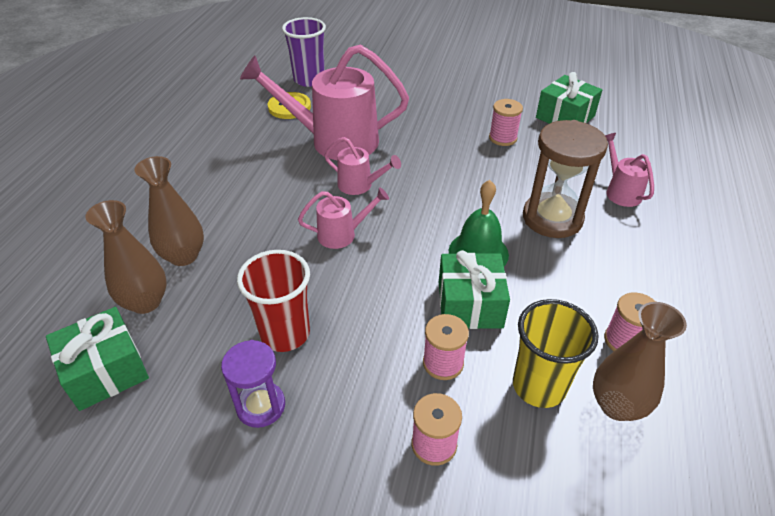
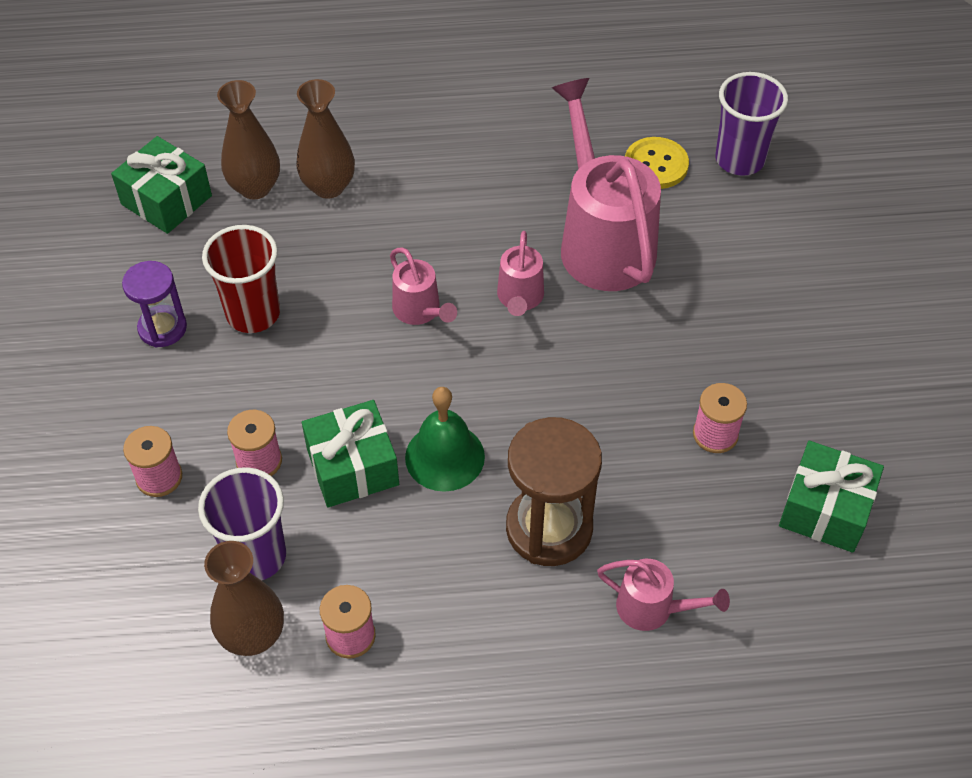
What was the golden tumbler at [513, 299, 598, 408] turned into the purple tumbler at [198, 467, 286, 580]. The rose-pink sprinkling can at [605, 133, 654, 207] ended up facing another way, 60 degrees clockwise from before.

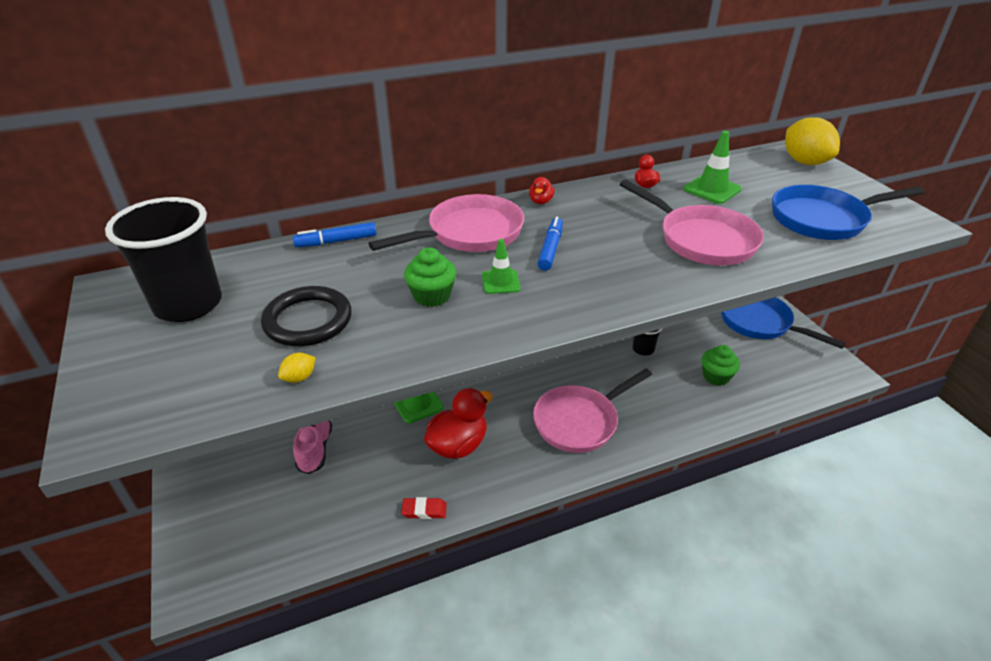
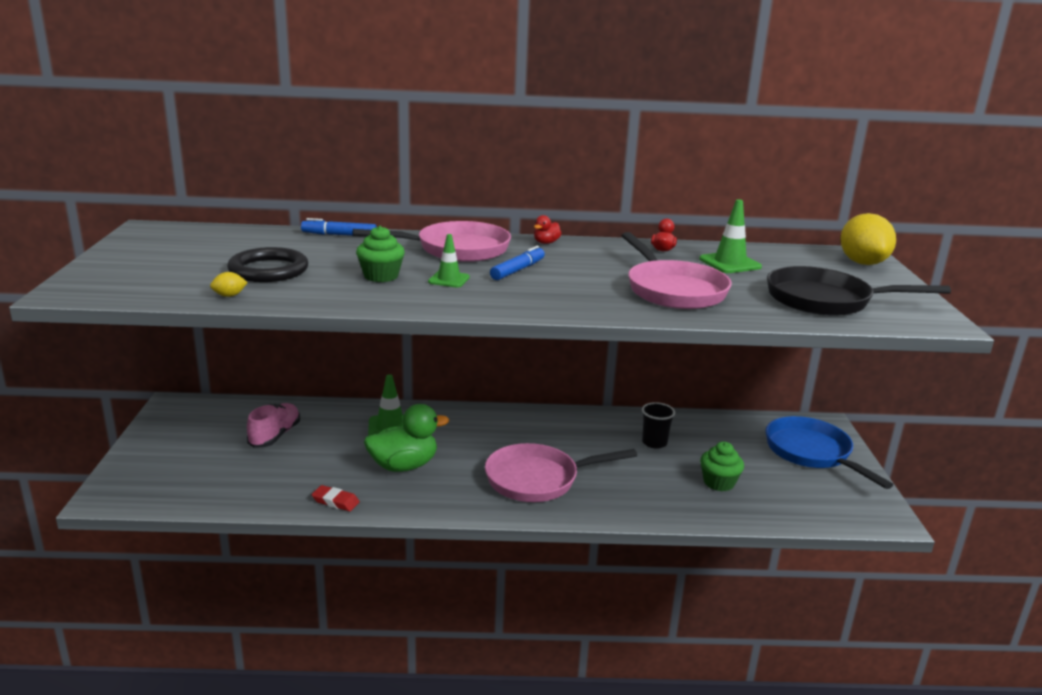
What was the crimson rubber duck at [424, 388, 493, 459] turned into the green rubber duck at [364, 404, 449, 472]. What was the royal blue skillet at [772, 185, 924, 240] turned into the ebony skillet at [767, 266, 951, 316]. The second view lost the ebony tumbler at [105, 197, 222, 322].

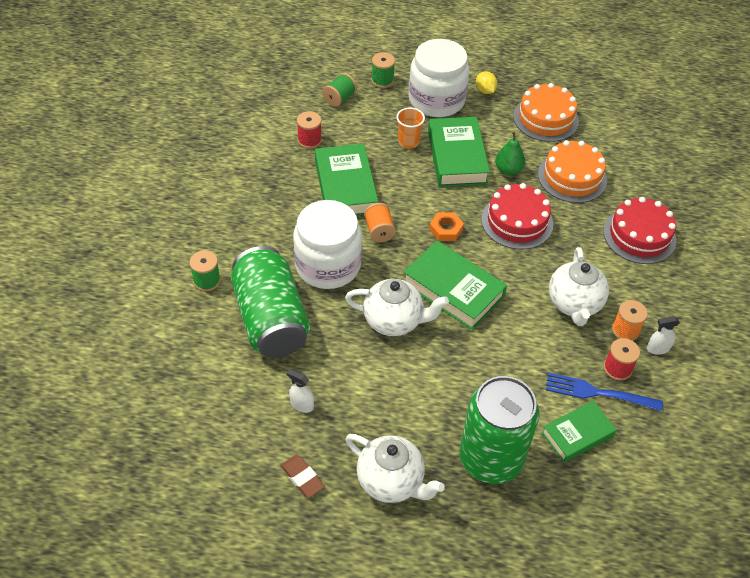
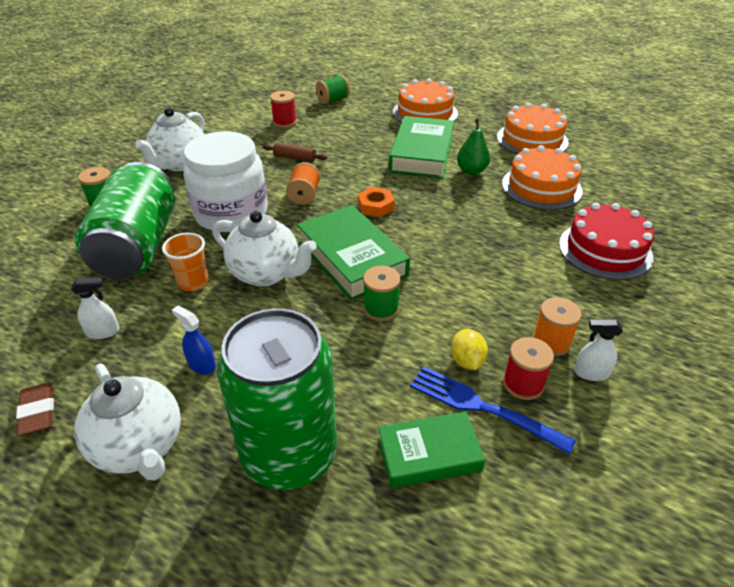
The white spray bottle at [287, 369, 314, 413] ended up facing another way, 120 degrees clockwise from before. The white china teapot ended up elsewhere, having gone from [549, 247, 609, 326] to [135, 107, 204, 171]. The orange-coloured tumbler ended up elsewhere, having gone from [396, 107, 425, 148] to [162, 233, 209, 291]. The second view gained the royal blue spray bottle at [172, 306, 216, 374]. Where the green hardcover stood at [315, 144, 378, 216], the dark brown pastry roller came to stand at [263, 142, 327, 162]. The green reel of thread ended up elsewhere, having gone from [371, 52, 395, 88] to [363, 266, 401, 321]. Where the white jar stood at [409, 39, 469, 117], the orange-coloured cake came to stand at [393, 78, 458, 123]. The golden citrus fruit ended up elsewhere, having gone from [476, 71, 497, 94] to [451, 329, 488, 370]. The second view lost the crimson cake at [481, 183, 553, 249].

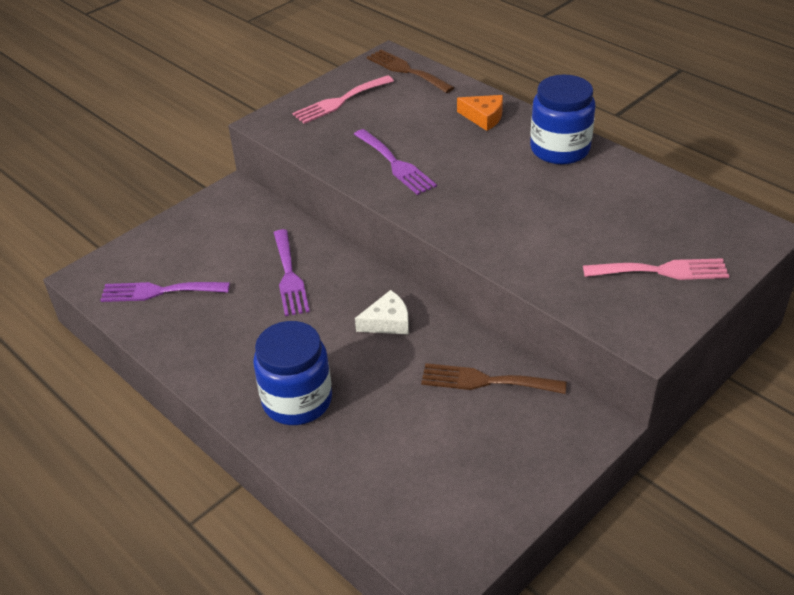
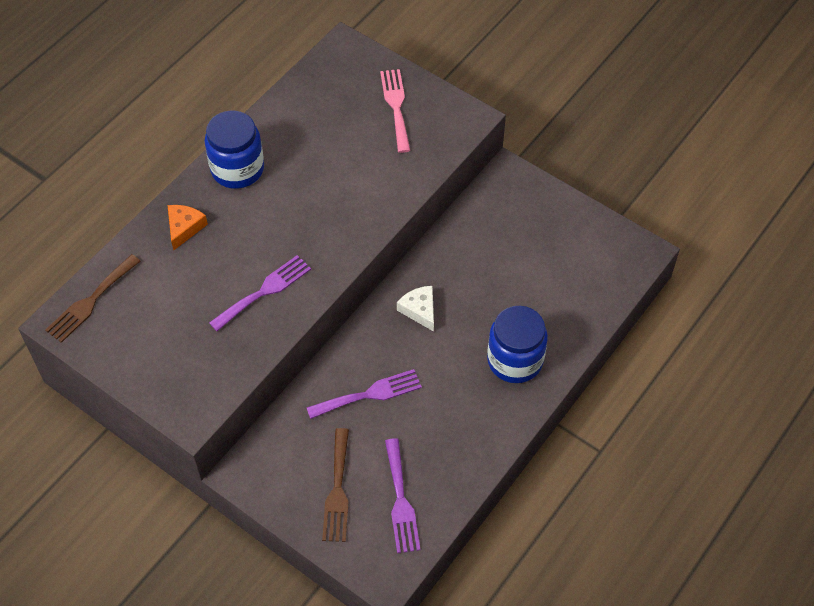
The dark brown table fork ended up elsewhere, having gone from [421, 363, 566, 394] to [322, 428, 349, 542]. The second view lost the rose-pink table fork at [292, 75, 394, 124].

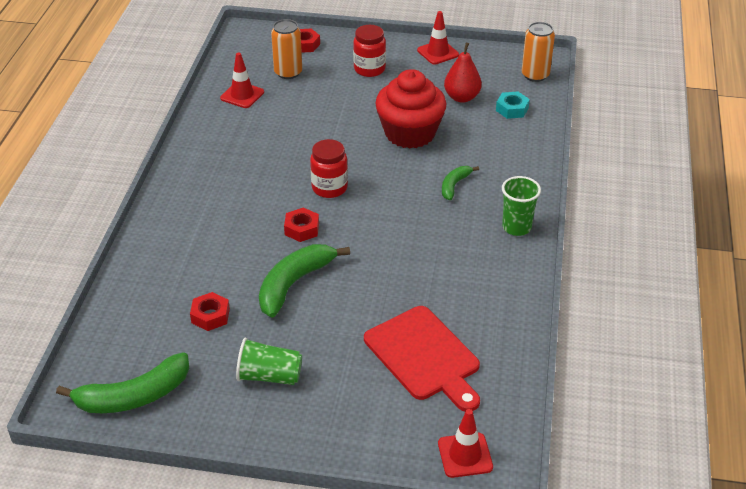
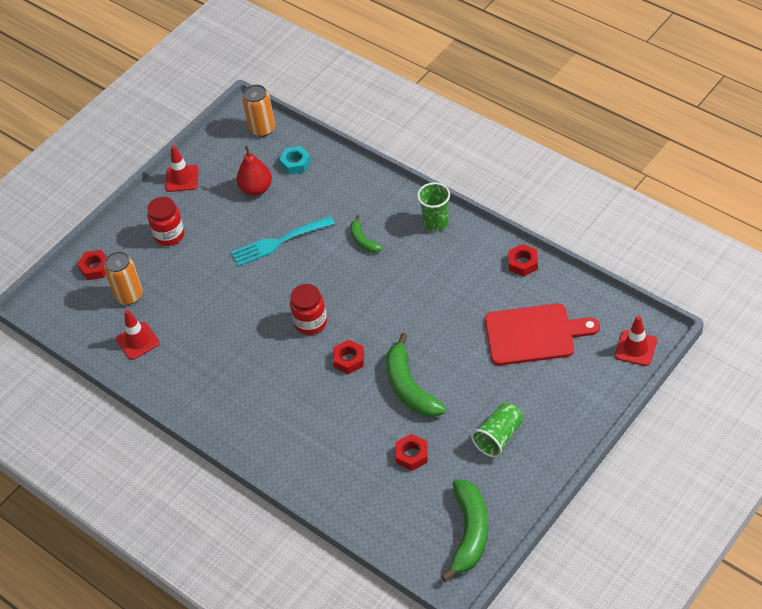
Where the crimson fairy cake stood at [375, 69, 447, 149], the teal table fork came to stand at [231, 216, 335, 266]. The second view gained the crimson nut at [508, 244, 538, 276].

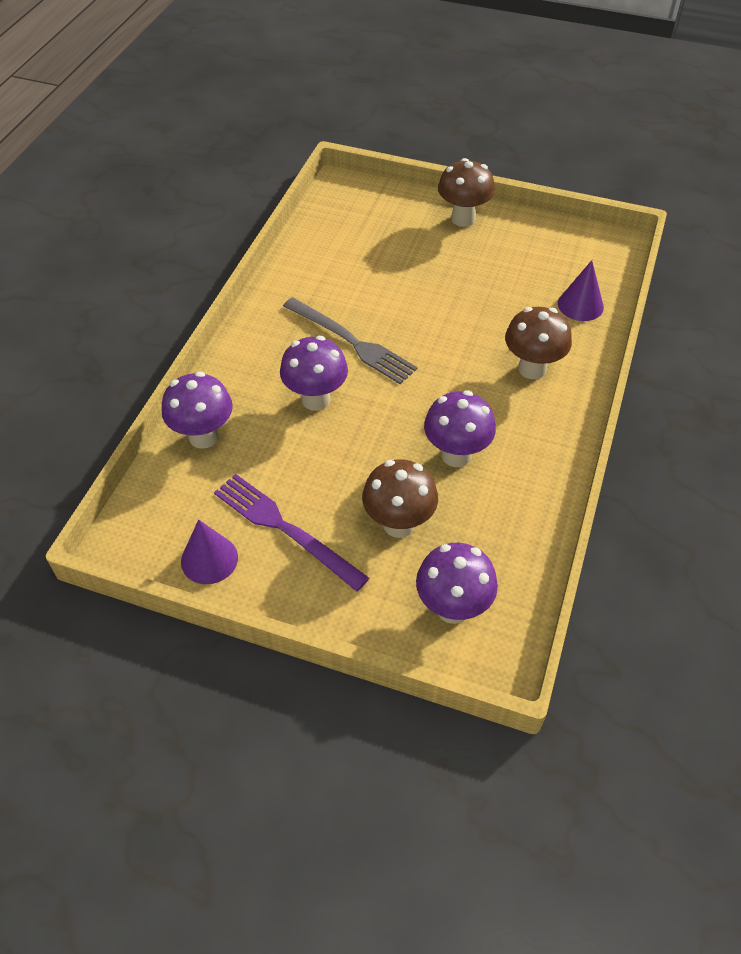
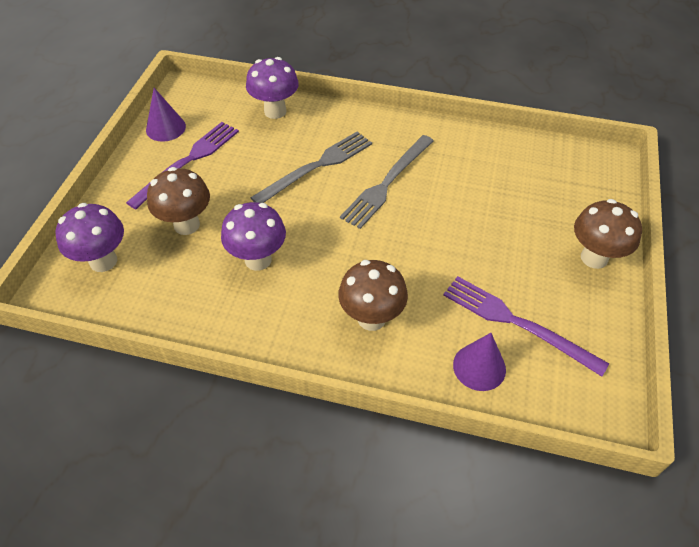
Where the purple fungus stood at [280, 336, 348, 411], the gray table fork came to stand at [250, 131, 372, 203]. The second view gained the purple table fork at [443, 276, 609, 377].

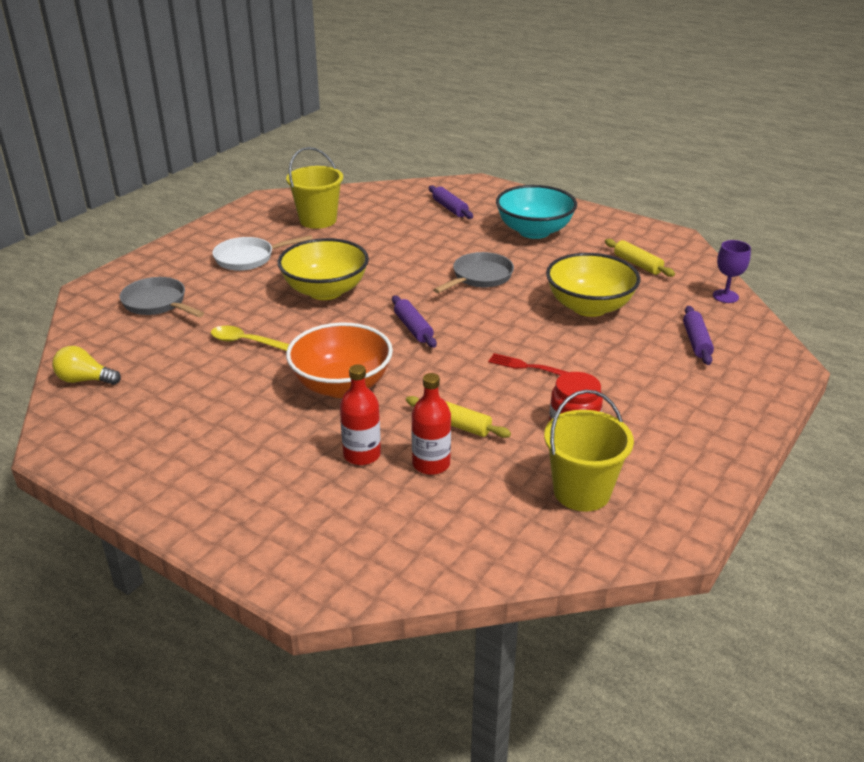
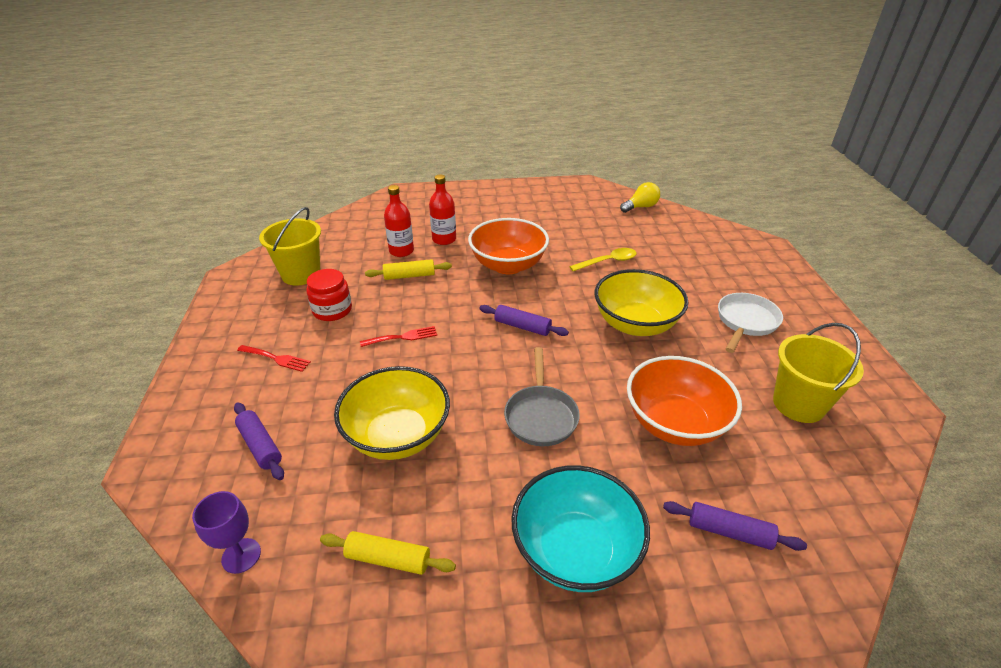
The second view gained the crimson table fork at [237, 345, 311, 372]. The second view gained the orange-coloured bowl at [627, 356, 742, 446]. The second view lost the gray skillet at [120, 277, 204, 317].

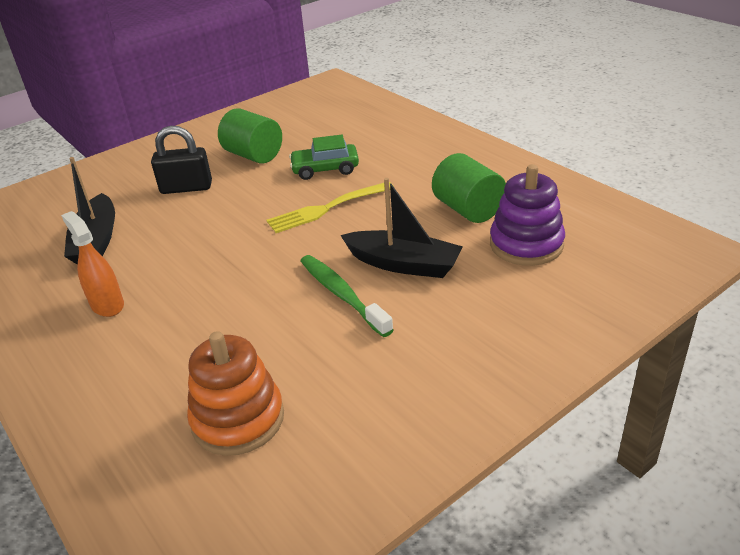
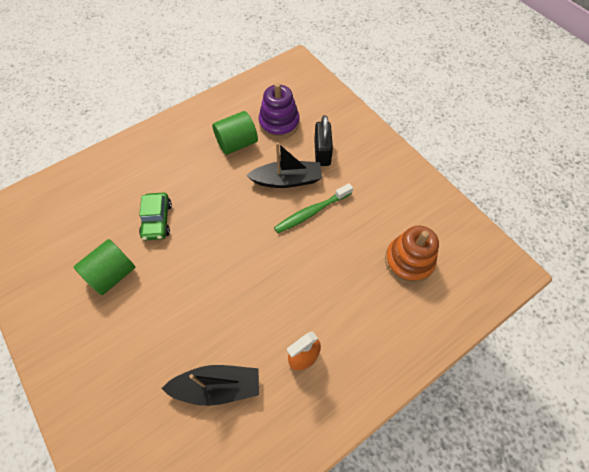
The ebony boat at [340, 178, 463, 278] ended up facing another way, 60 degrees clockwise from before. The ebony lock ended up elsewhere, having gone from [151, 126, 212, 194] to [314, 115, 333, 166]. The second view lost the golden table fork at [266, 182, 394, 233].

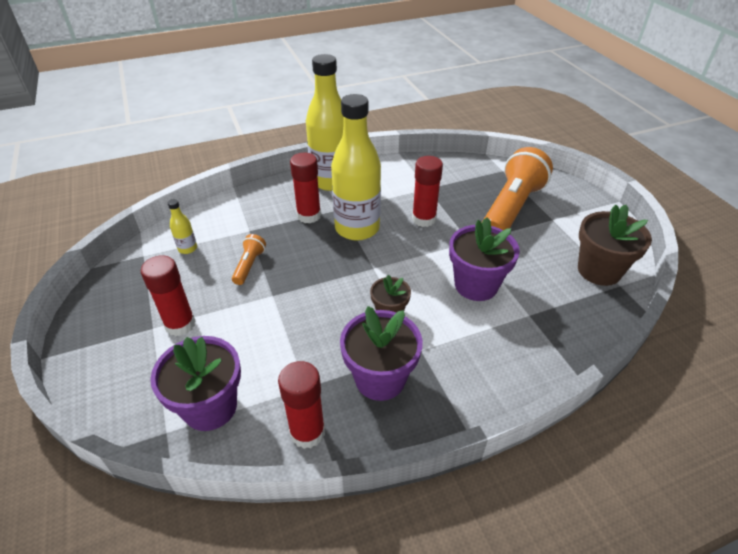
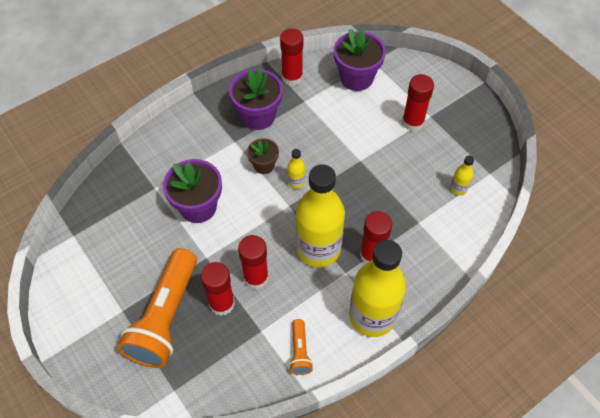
The second view gained the crimson glue stick at [201, 262, 235, 316]. The second view gained the golden drink bottle at [287, 149, 305, 189]. The orange-coloured torch ended up elsewhere, having gone from [232, 234, 266, 285] to [289, 319, 313, 375]. The second view lost the dark brown plant pot at [578, 204, 652, 286].

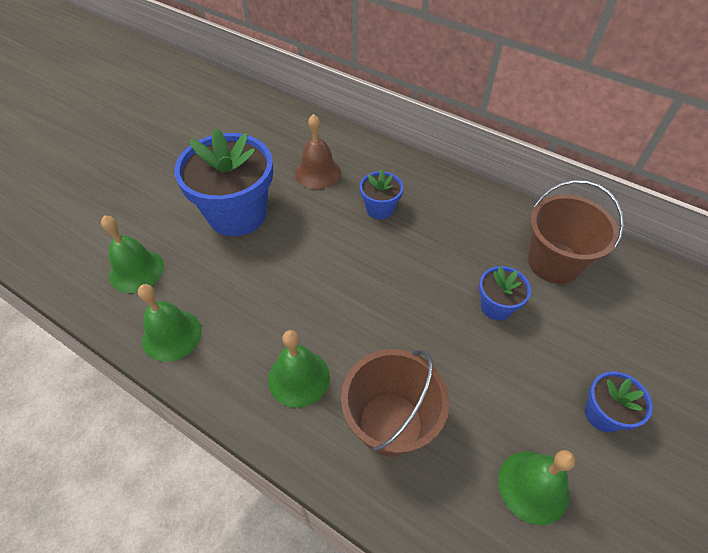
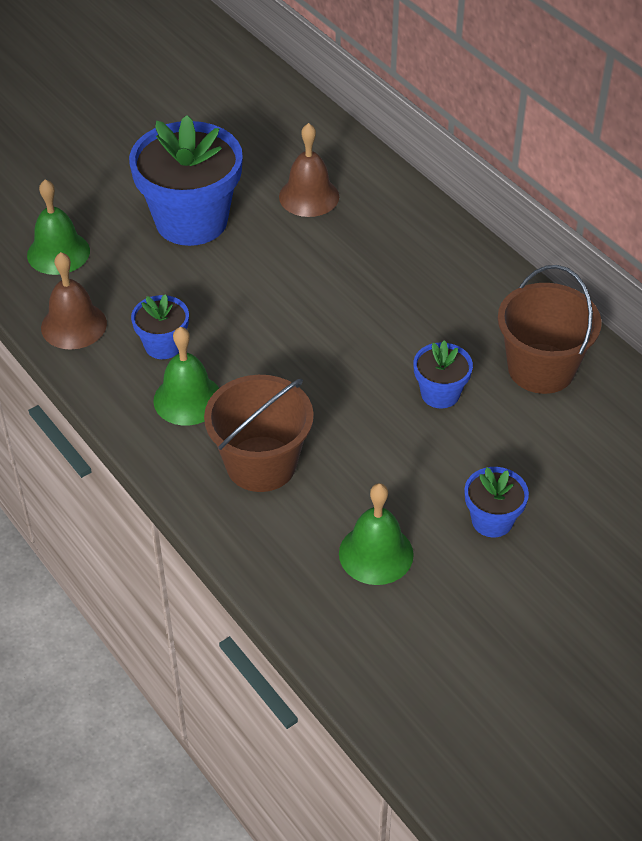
What was the green hand bell at [138, 284, 202, 362] turned into the dark brown hand bell at [41, 252, 107, 350]. The royal blue plant pot ended up elsewhere, having gone from [360, 169, 403, 219] to [131, 294, 189, 359].

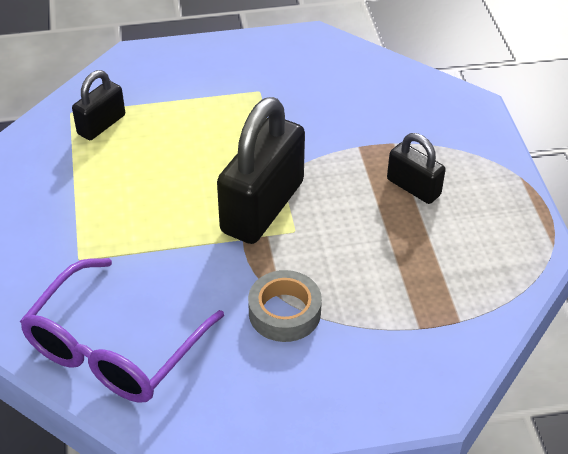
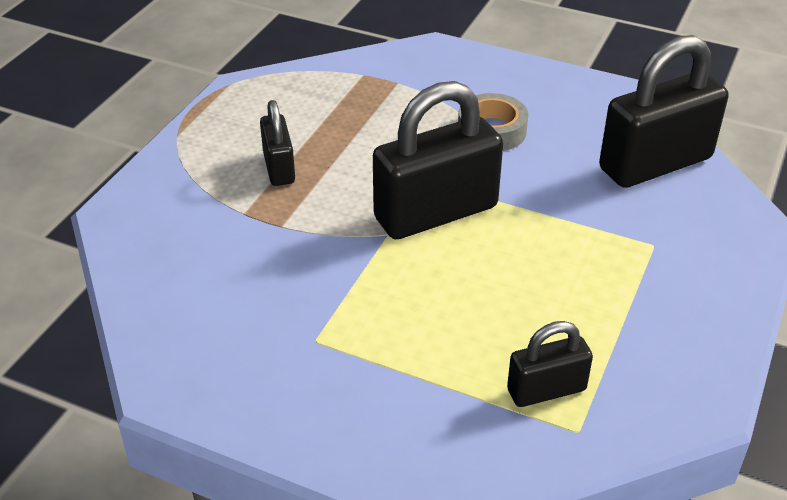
Where the purple spectacles stood at [20, 258, 224, 403], the ebony lock came to stand at [599, 35, 728, 188].

